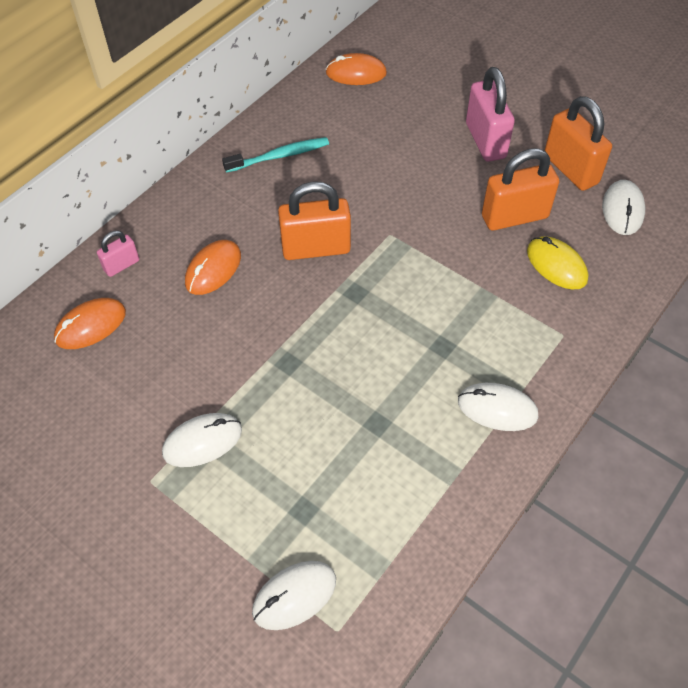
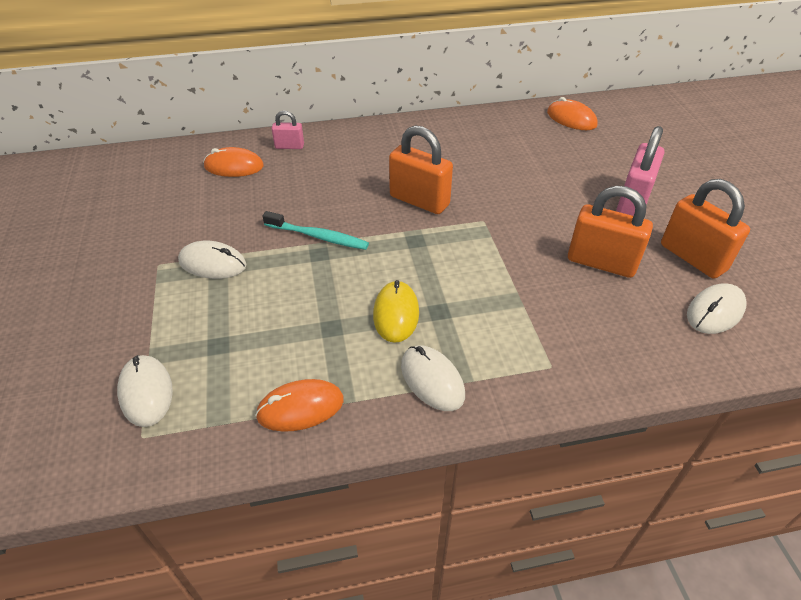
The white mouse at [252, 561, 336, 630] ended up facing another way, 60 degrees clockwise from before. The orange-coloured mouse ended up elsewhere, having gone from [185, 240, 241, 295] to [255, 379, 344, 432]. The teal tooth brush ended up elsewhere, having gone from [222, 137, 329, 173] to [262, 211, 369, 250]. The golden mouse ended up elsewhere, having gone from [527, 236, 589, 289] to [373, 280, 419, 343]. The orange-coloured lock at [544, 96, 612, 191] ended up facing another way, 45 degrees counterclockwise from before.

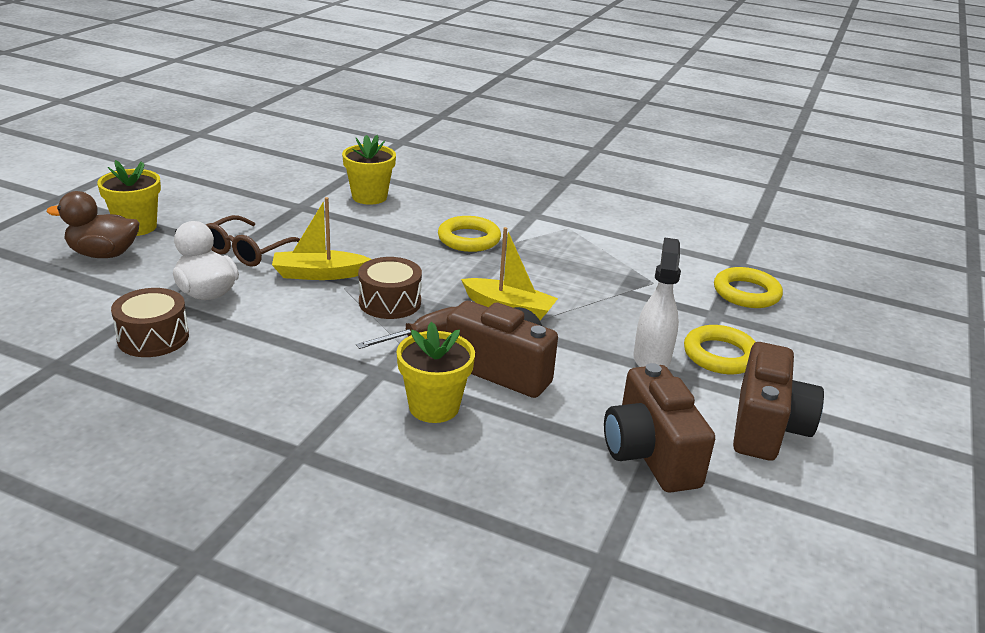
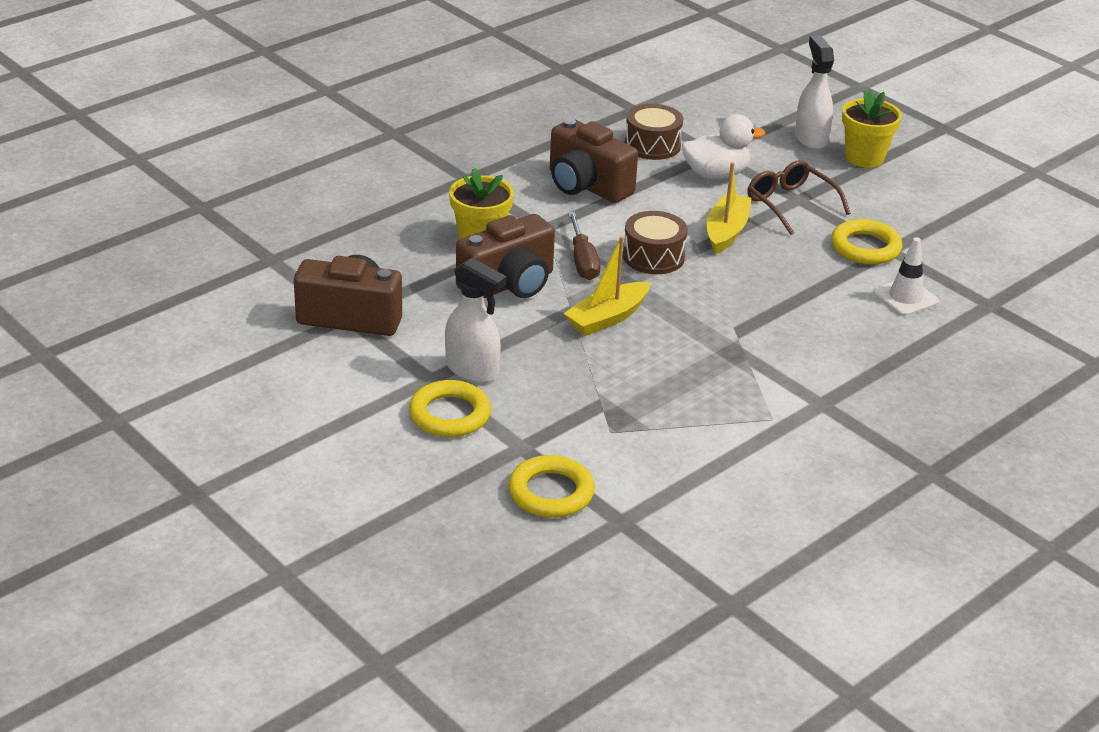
The dark brown camera ended up elsewhere, having gone from [733, 342, 824, 461] to [550, 118, 638, 203]. Where the dark brown rubber duck stood at [47, 191, 140, 258], the white spray bottle came to stand at [795, 35, 834, 150]. The golden torus ended up elsewhere, having gone from [438, 216, 501, 252] to [831, 219, 903, 265]. Where the golden plant pot stood at [342, 135, 396, 205], the white traffic cone came to stand at [873, 237, 939, 316].

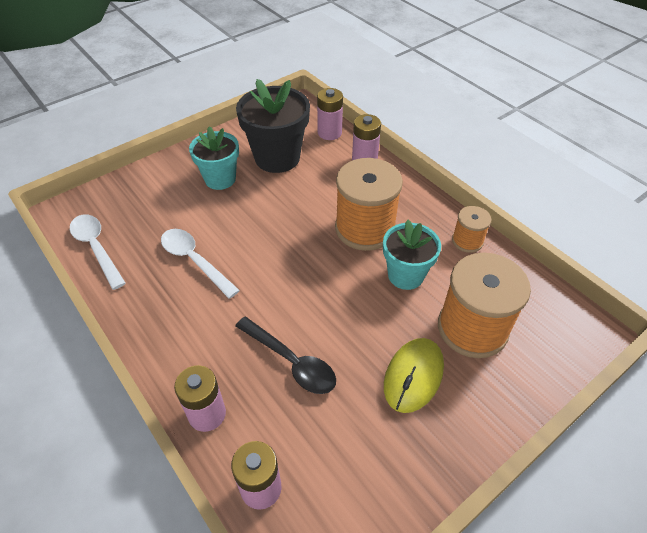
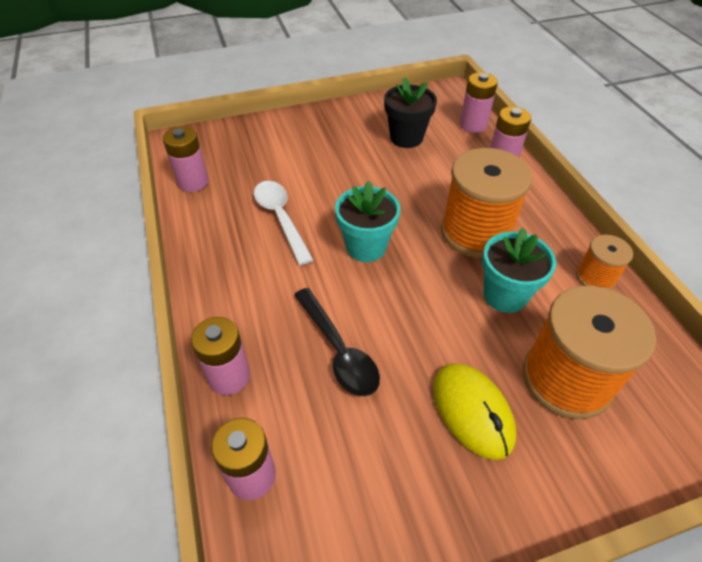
Where the white teaspoon stood at [70, 214, 126, 290], the rose-pink AA battery came to stand at [163, 126, 209, 192]. The teal plant pot ended up elsewhere, having gone from [189, 126, 239, 190] to [335, 181, 401, 262]. The size of the ebony plant pot at [236, 79, 310, 173] changed by a factor of 0.66. The golden mouse at [384, 338, 444, 413] ended up facing another way, 75 degrees counterclockwise from before.

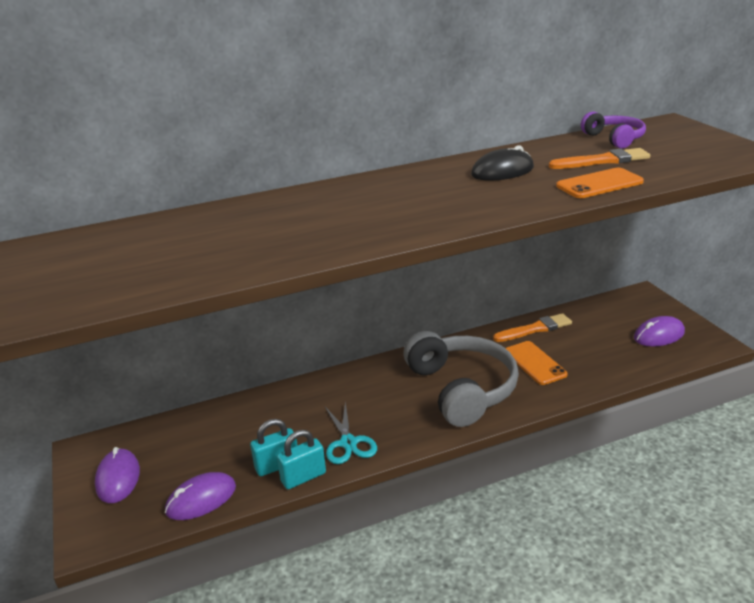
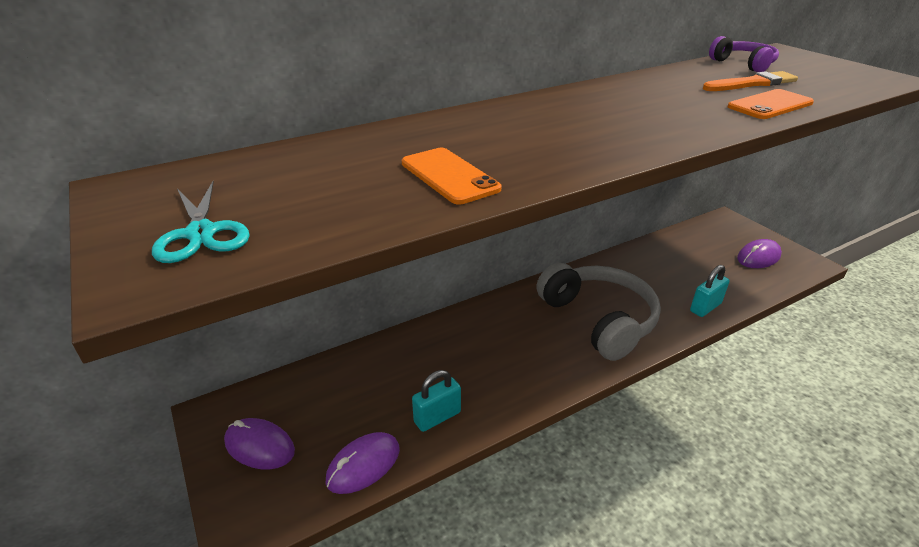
The teal pair of scissors ended up elsewhere, having gone from [325, 402, 377, 464] to [152, 181, 250, 263]. The purple mouse at [95, 447, 140, 503] ended up facing another way, 45 degrees counterclockwise from before. The orange-coloured mobile phone ended up elsewhere, having gone from [505, 341, 568, 385] to [402, 148, 501, 205]. The teal lock ended up elsewhere, having gone from [277, 430, 326, 489] to [690, 265, 730, 317]. The second view lost the ebony mouse at [471, 145, 534, 181]. The second view lost the orange-coloured paint brush at [493, 313, 572, 342].

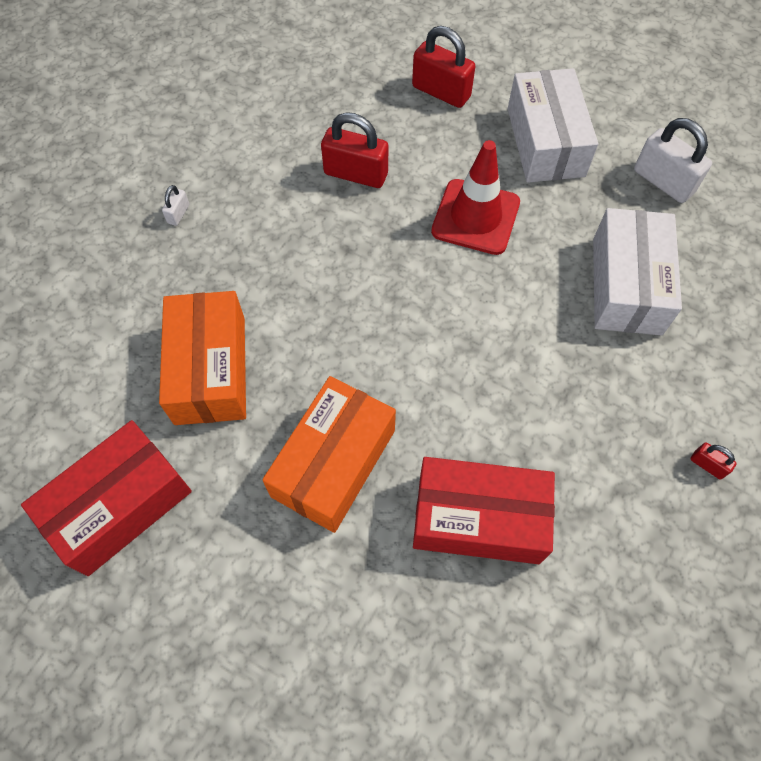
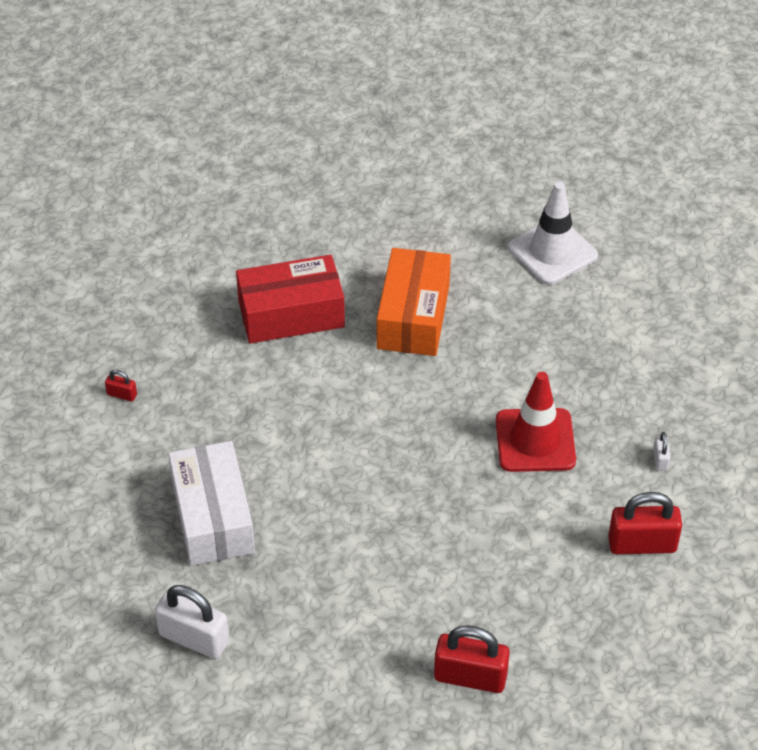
The crimson traffic cone ended up elsewhere, having gone from [431, 140, 520, 255] to [496, 372, 576, 472]. Where the crimson box stood at [21, 420, 192, 576], the white traffic cone came to stand at [508, 182, 598, 285]. The crimson lock ended up elsewhere, having gone from [321, 112, 389, 188] to [608, 492, 682, 554]. The second view lost the orange-coloured box at [159, 291, 246, 425]. The second view lost the white box at [508, 68, 598, 183].

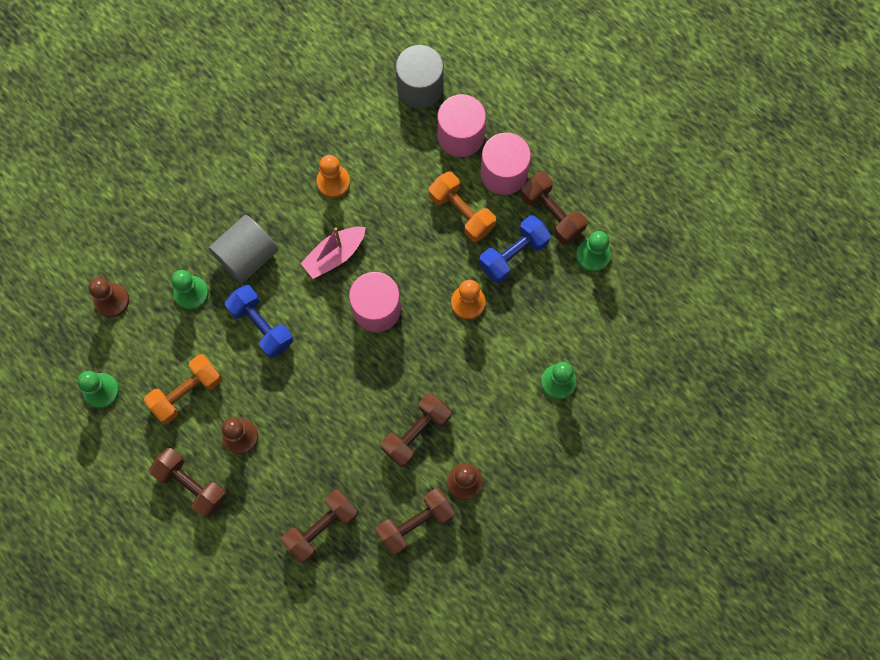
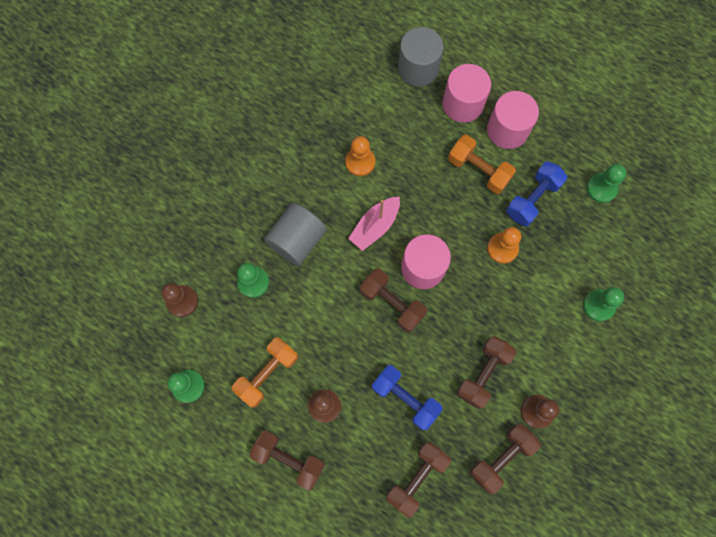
The dark brown free weight ended up elsewhere, having gone from [520, 172, 587, 244] to [360, 268, 427, 333]. The royal blue free weight ended up elsewhere, having gone from [225, 285, 293, 358] to [372, 365, 443, 430].

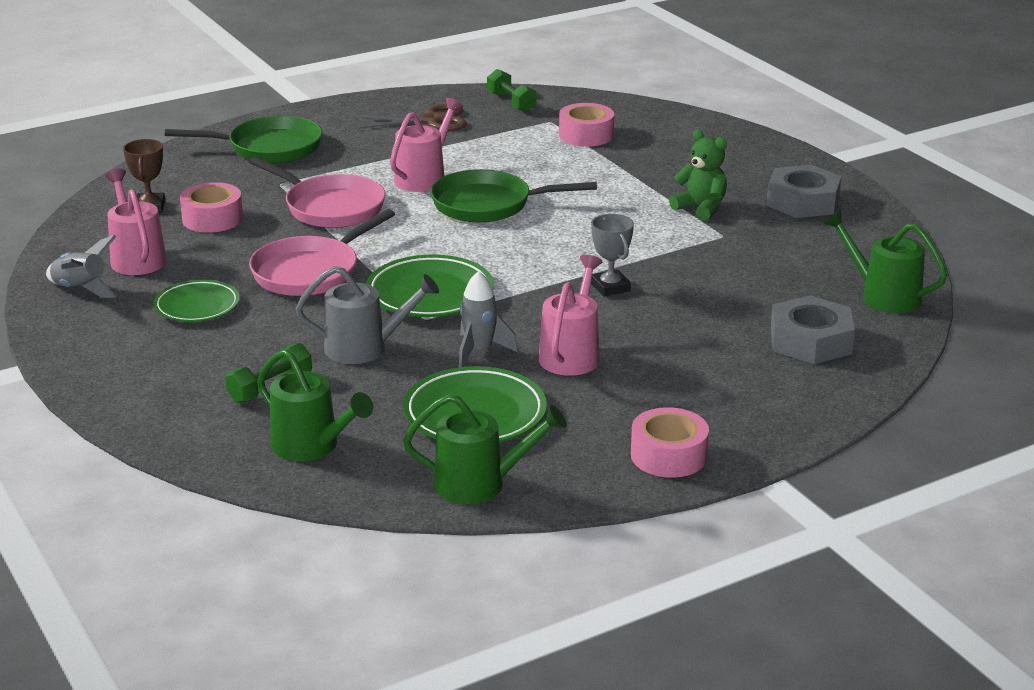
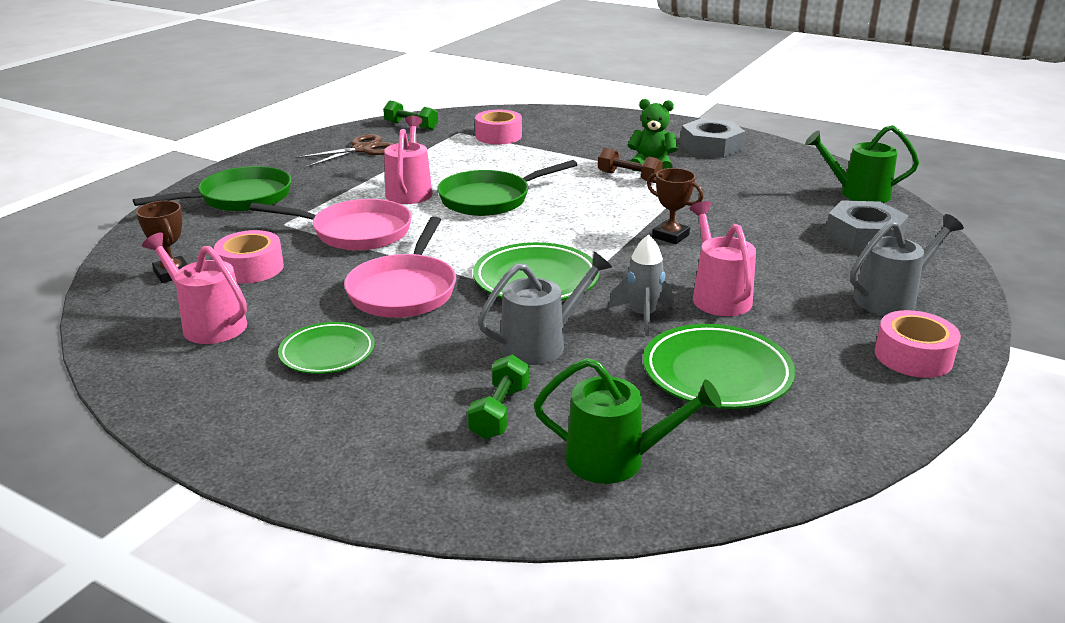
The second view gained the dark brown free weight at [598, 148, 663, 183]. What was the gray award cup at [591, 214, 634, 297] turned into the dark brown award cup at [647, 168, 704, 244]. The second view gained the gray sprinkling can at [850, 214, 964, 315]. The second view lost the gray toy rocket at [46, 235, 117, 298]. The second view lost the green sprinkling can at [403, 394, 567, 504].

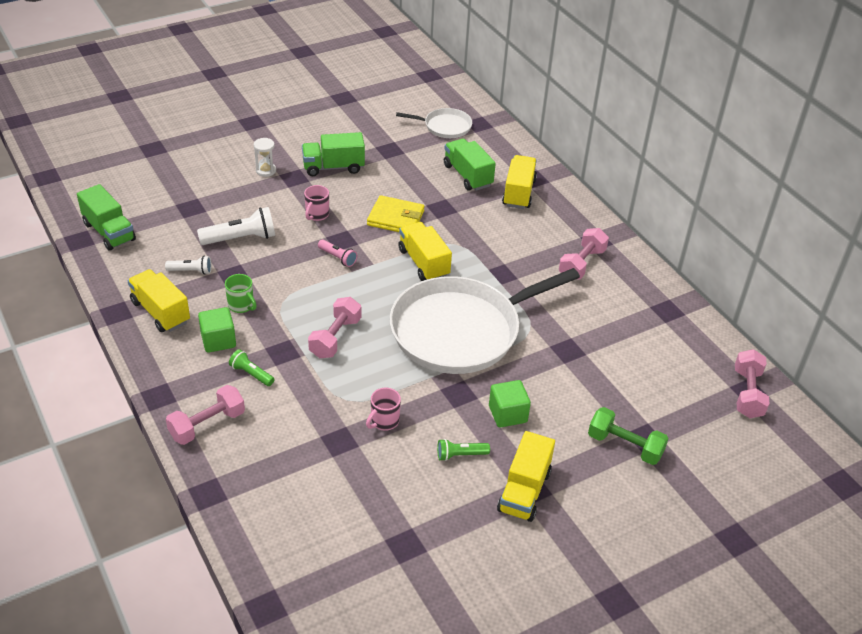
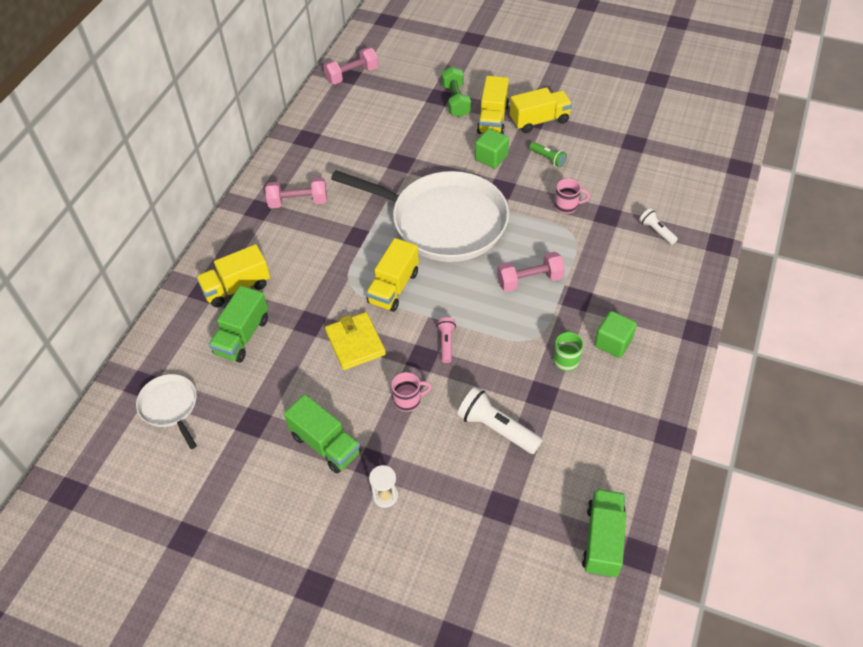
The golden toy truck ended up elsewhere, having gone from [128, 269, 190, 332] to [477, 76, 509, 134]. The white torch ended up elsewhere, having gone from [165, 256, 212, 275] to [639, 208, 678, 245]. The second view lost the rose-pink free weight at [166, 385, 245, 445]. The second view lost the green torch at [229, 349, 274, 386].

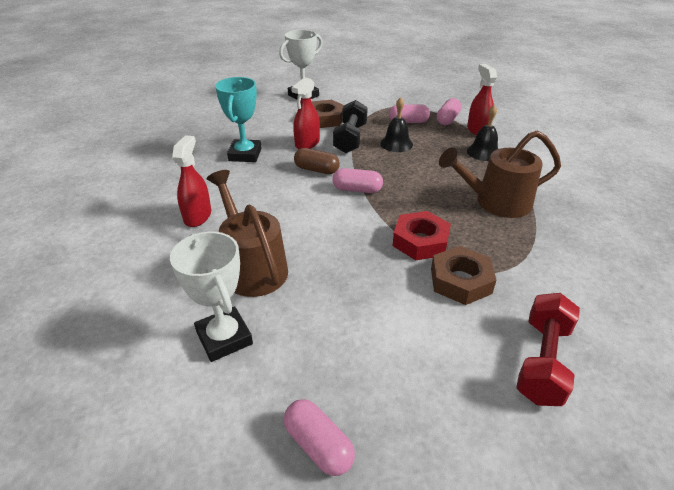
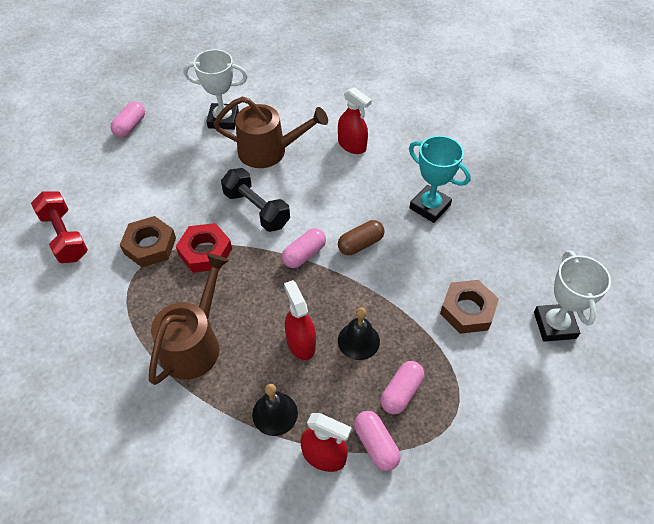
The rose-pink capsule at [284, 399, 355, 476] ended up facing another way, 60 degrees counterclockwise from before. The ebony free weight ended up elsewhere, having gone from [333, 100, 368, 153] to [221, 168, 290, 232]. The crimson spray bottle ended up elsewhere, having gone from [291, 77, 320, 149] to [284, 280, 316, 360].

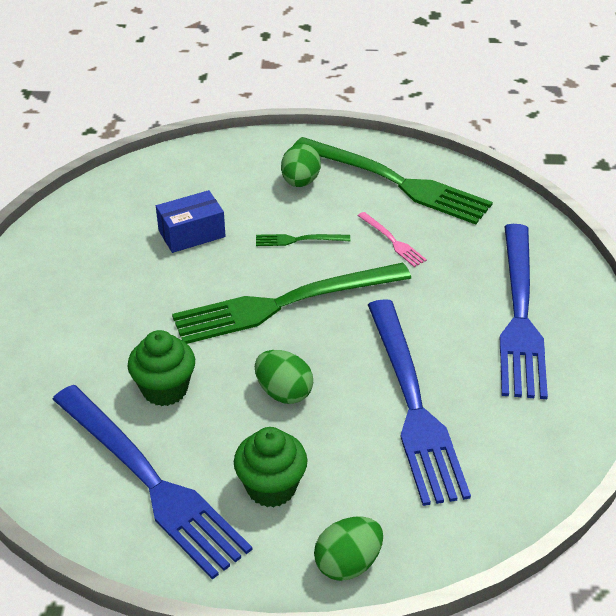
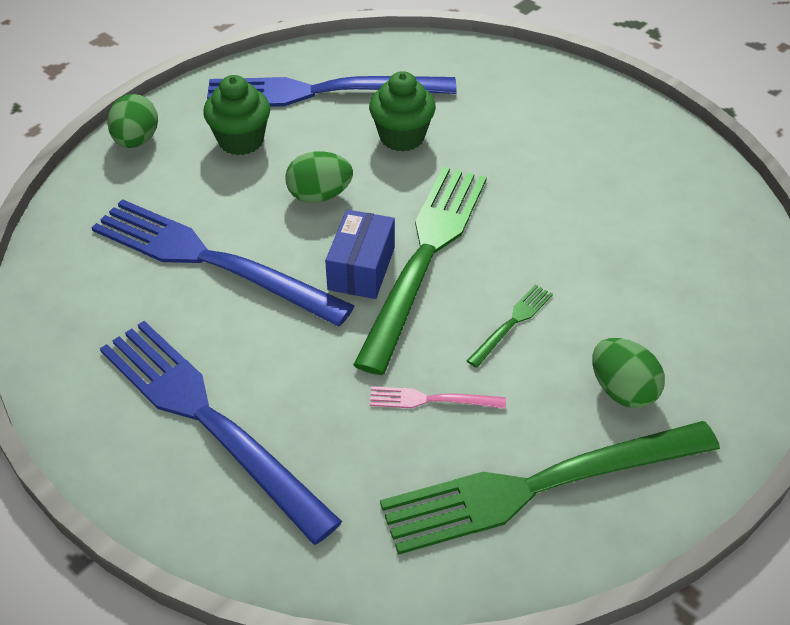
The royal blue box ended up elsewhere, having gone from [156, 190, 226, 253] to [325, 210, 395, 299].

